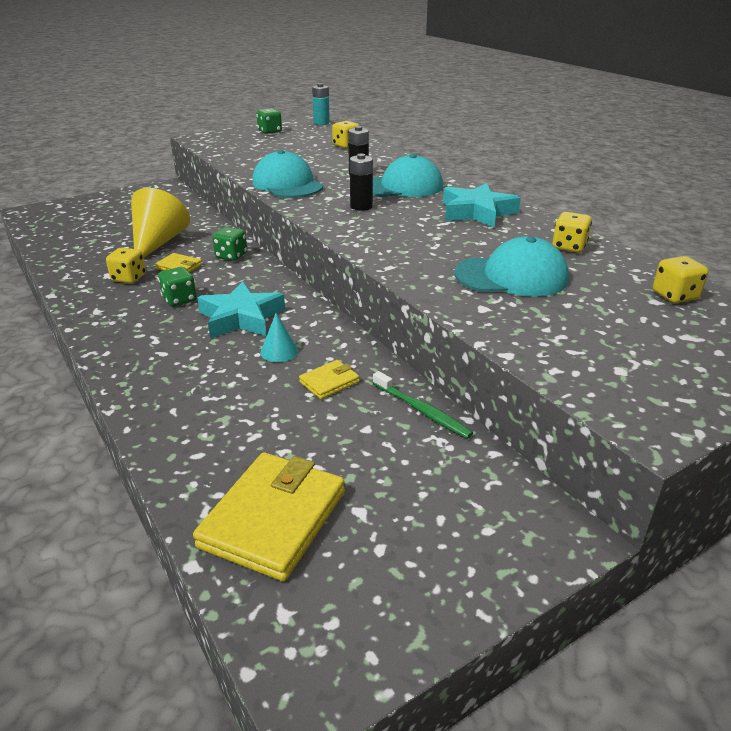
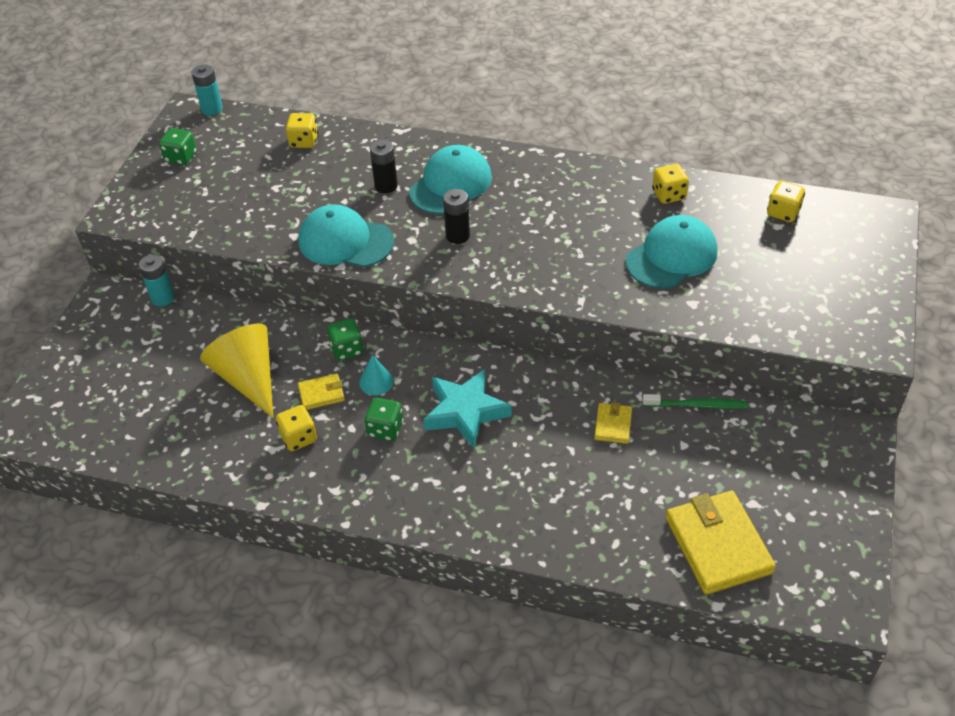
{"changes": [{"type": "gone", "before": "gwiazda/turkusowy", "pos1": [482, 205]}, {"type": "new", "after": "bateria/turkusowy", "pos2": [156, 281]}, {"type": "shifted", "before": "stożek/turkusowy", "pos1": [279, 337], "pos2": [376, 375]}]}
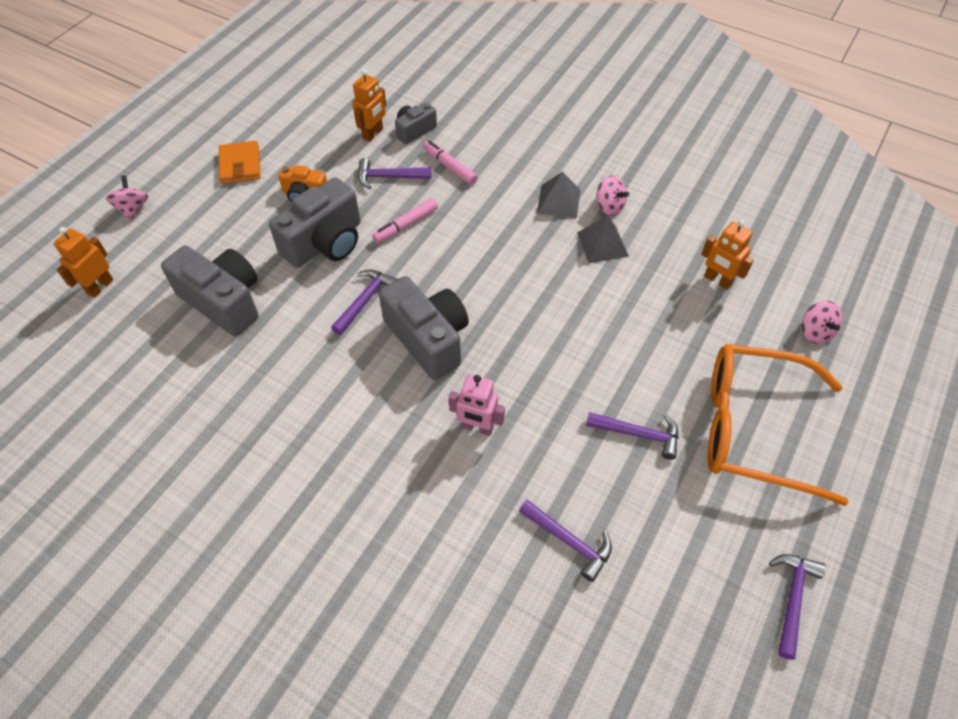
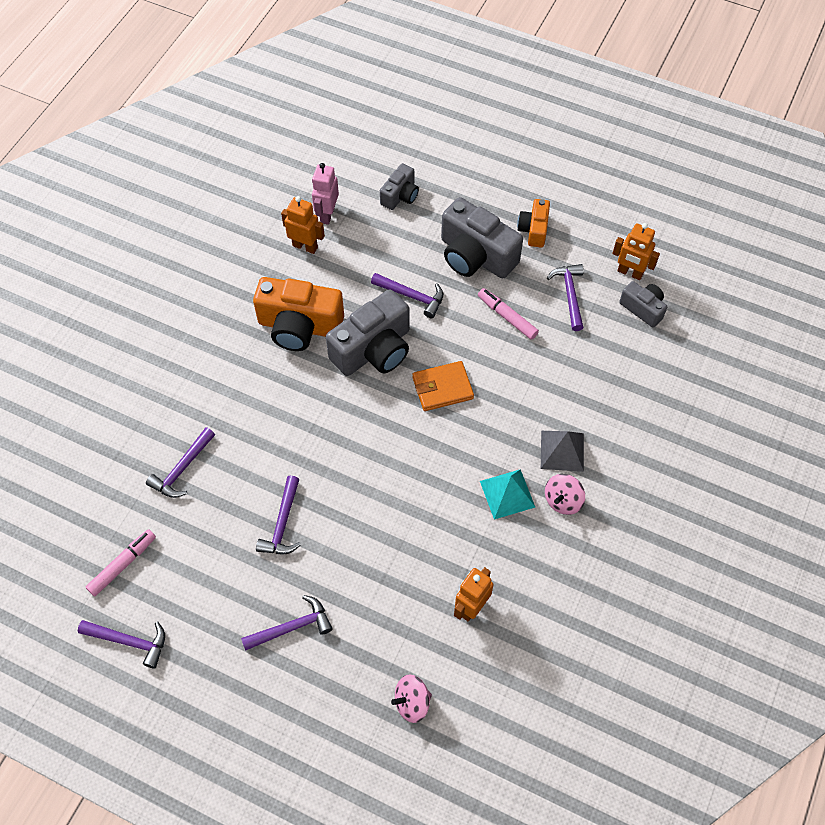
{"changes": [{"type": "gone", "before": "bączek/różowy", "pos1": [126, 198]}, {"type": "new", "after": "aparat fotograficzny/pomarańczowy", "pos2": [298, 314]}, {"type": "shifted", "before": "robot/pomarańczowy", "pos1": [83, 262], "pos2": [303, 225]}, {"type": "shifted", "before": "portfel/pomarańczowy", "pos1": [240, 162], "pos2": [443, 386]}, {"type": "shifted", "before": "flamaster/różowy", "pos1": [450, 162], "pos2": [121, 562]}, {"type": "shifted", "before": "robot/różowy", "pos1": [477, 405], "pos2": [325, 194]}, {"type": "swapped", "before": "okulary/pomarańczowy", "after": "młotek/fioletowy", "pos1": [778, 425], "pos2": [287, 623]}, {"type": "repainted", "before": "piramida/szary", "after": "piramida/turkusowy", "pos1": [603, 239], "pos2": [507, 494]}, {"type": "scaled", "before": "aparat fotograficzny/szary", "pos1": [210, 290], "pos2": [399, 186], "scale": 0.54}]}
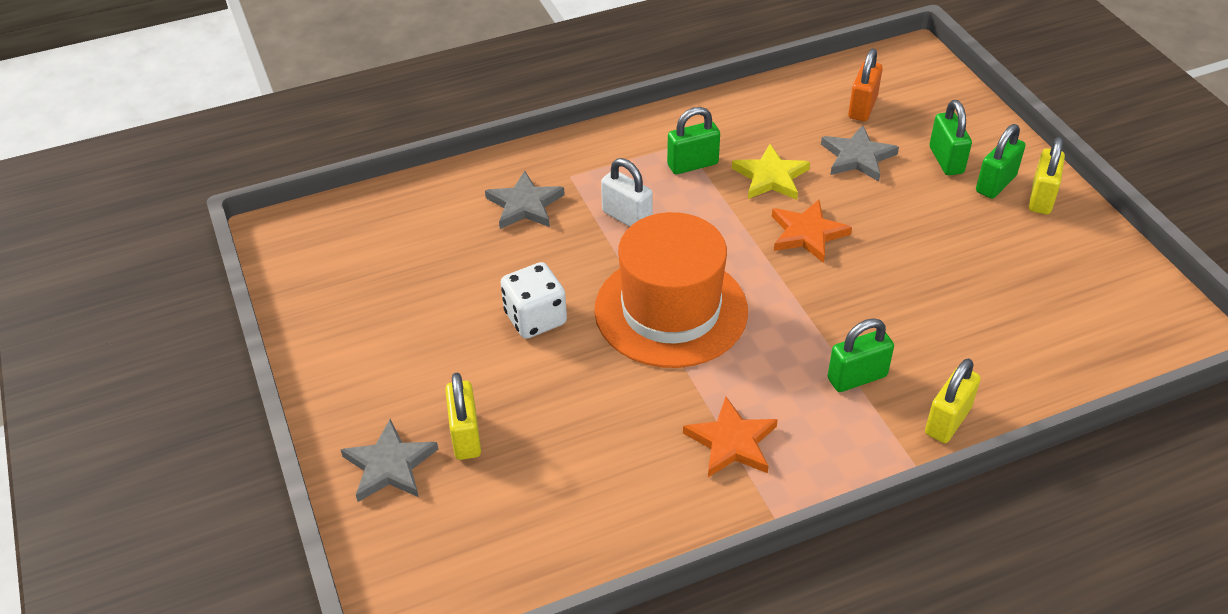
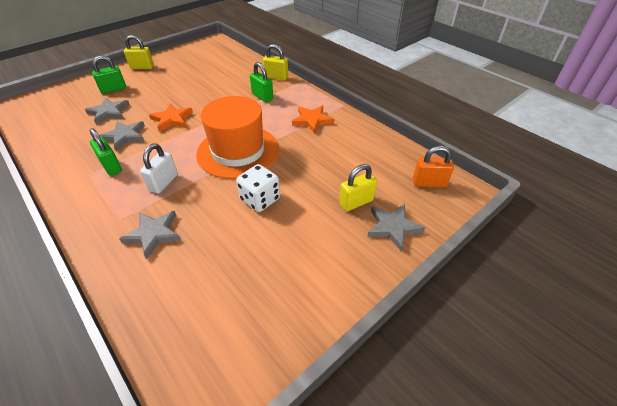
{"changes": [{"type": "gone", "before": "kłódka/zielony", "pos1": [1000, 161]}, {"type": "shifted", "before": "kłódka/pomarańczowy", "pos1": [865, 85], "pos2": [433, 166]}, {"type": "repainted", "before": "gwiazda/żółty", "after": "gwiazda/szary", "pos1": [771, 172], "pos2": [122, 136]}]}
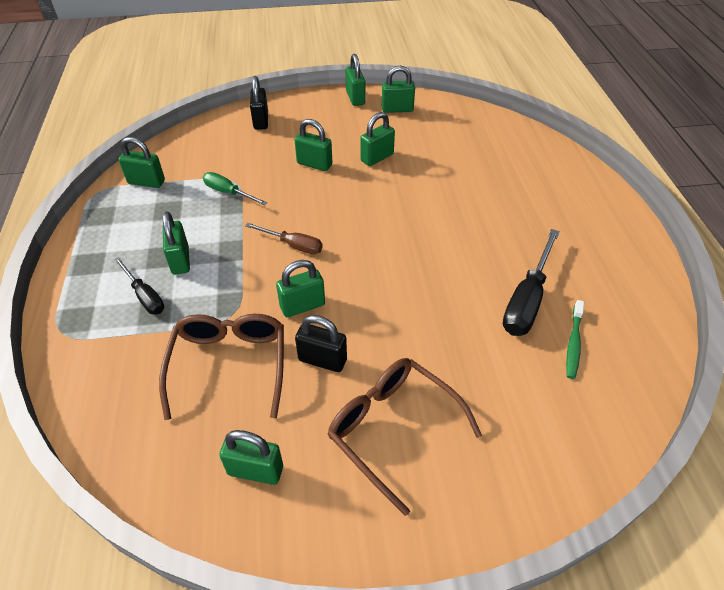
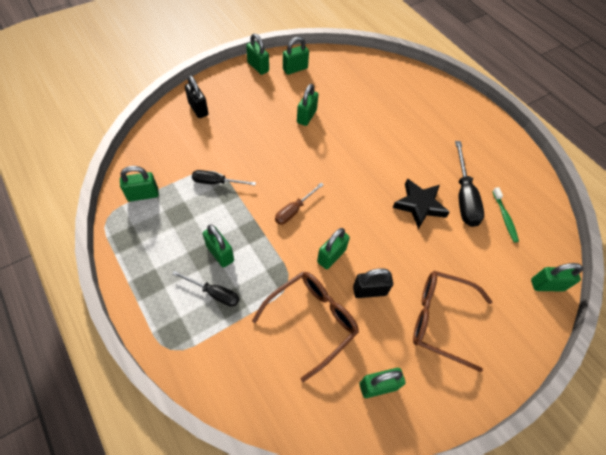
{"changes": [{"type": "new", "after": "gwiazda/czarny", "pos2": [421, 204]}, {"type": "shifted", "before": "kłódka/zielony", "pos1": [313, 145], "pos2": [557, 277]}, {"type": "repainted", "before": "śrubokręt/zielony", "after": "śrubokręt/czarny", "pos1": [235, 188], "pos2": [224, 178]}, {"type": "rotated", "before": "okulary/brązowy", "pos1": [221, 367], "pos2": [305, 327], "turn": 75}, {"type": "rotated", "before": "śrubokręt/brązowy", "pos1": [284, 238], "pos2": [299, 204], "turn": 135}]}
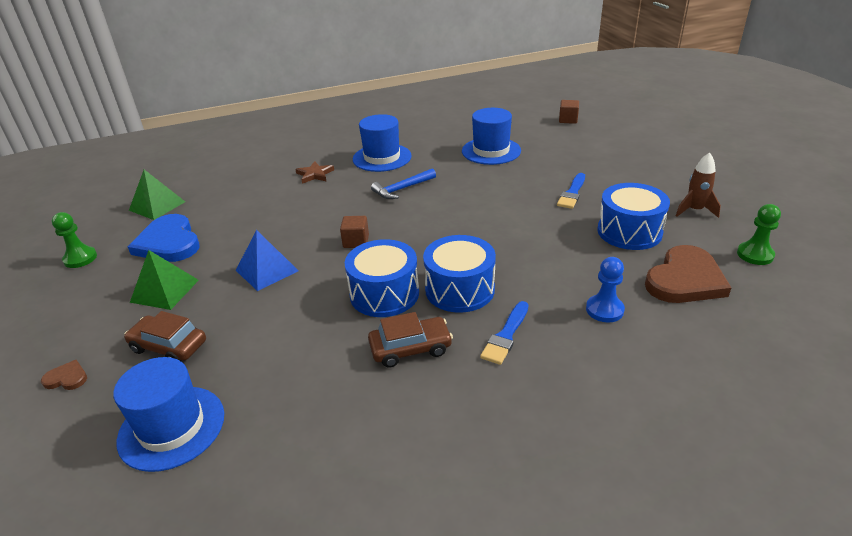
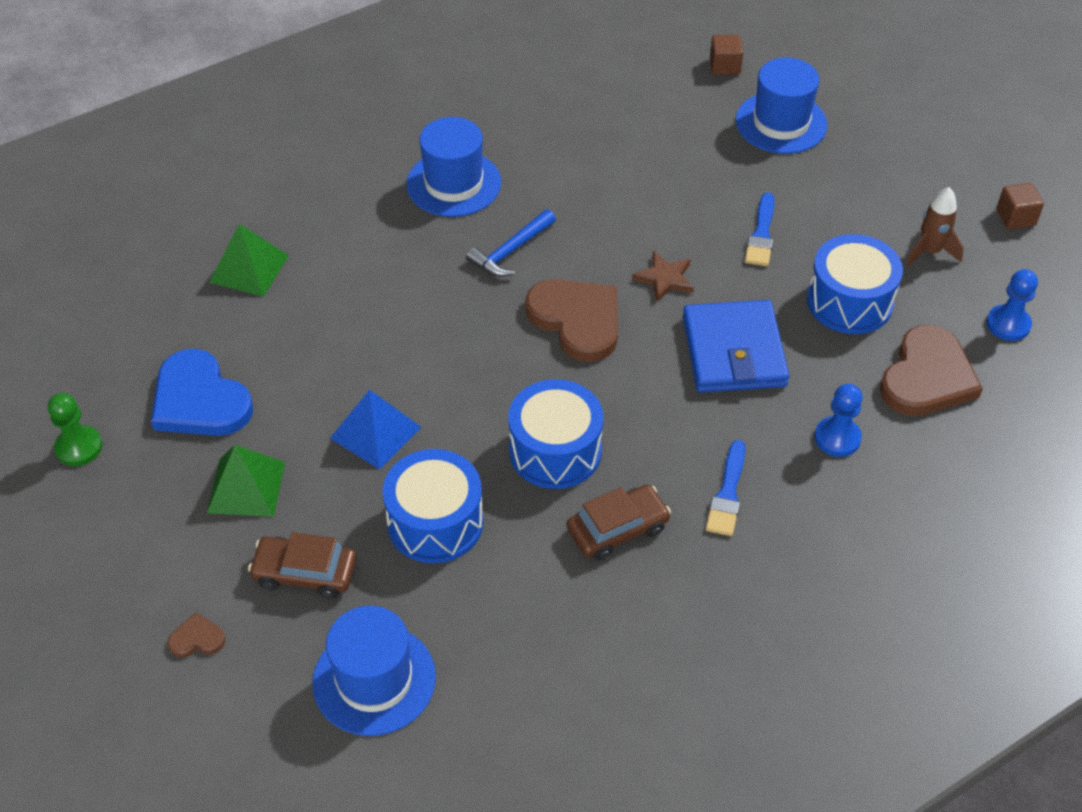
{"changes": [{"type": "new", "after": "serce/brązowy", "pos2": [571, 320]}, {"type": "new", "after": "portfel/niebieski", "pos2": [736, 346]}, {"type": "shifted", "before": "piramida/zielony", "pos1": [157, 195], "pos2": [249, 260]}, {"type": "shifted", "before": "gwiazda/brązowy", "pos1": [314, 172], "pos2": [663, 276]}, {"type": "shifted", "before": "sześcian/brązowy", "pos1": [354, 232], "pos2": [1020, 206]}, {"type": "shifted", "before": "bęben/niebieski", "pos1": [459, 274], "pos2": [433, 506]}, {"type": "shifted", "before": "kapelusz/niebieski", "pos1": [491, 136], "pos2": [782, 106]}, {"type": "repainted", "before": "pionek/zielony", "after": "pionek/niebieski", "pos1": [759, 234], "pos2": [1012, 305]}]}
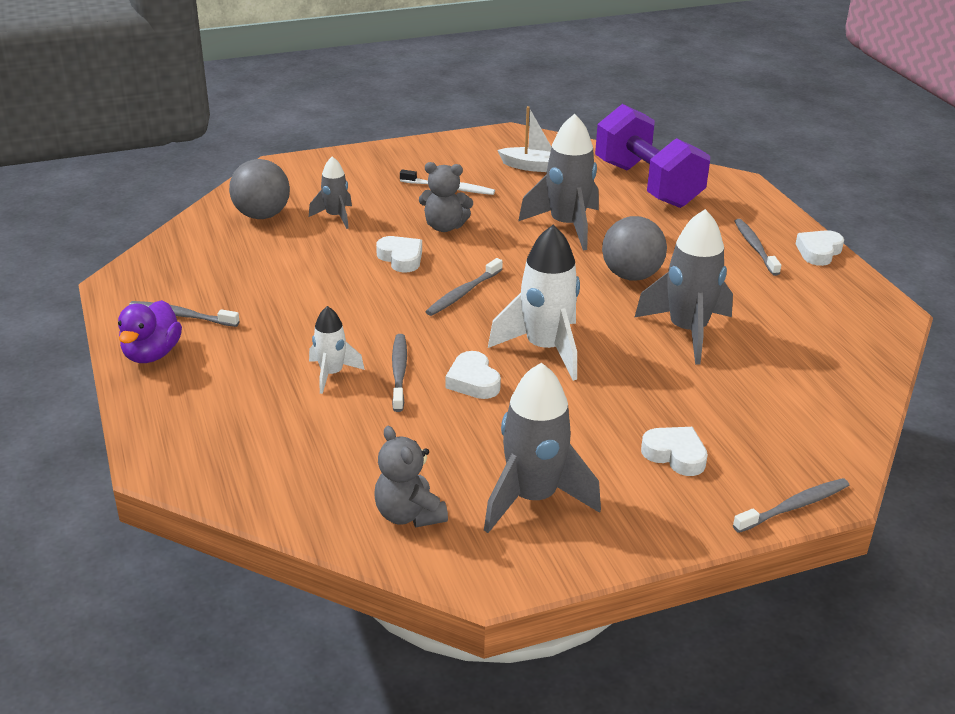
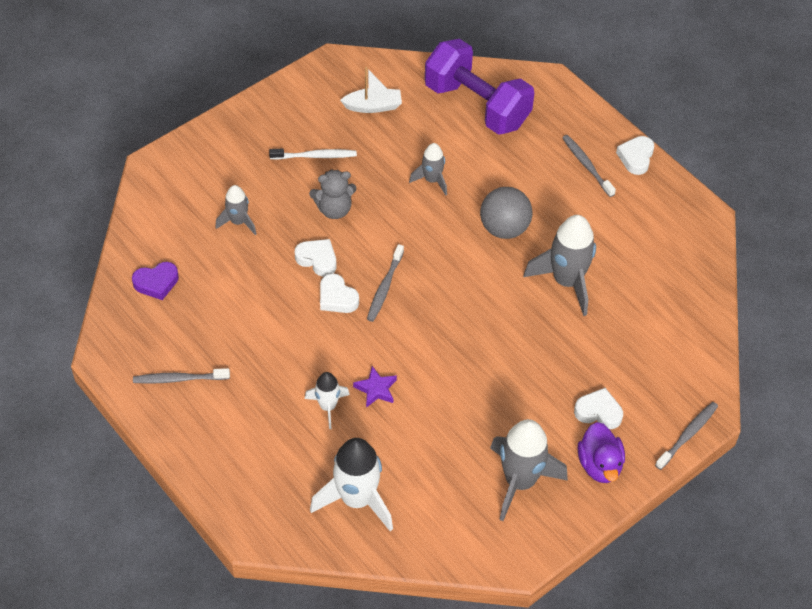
{"changes": [{"type": "gone", "before": "piłka/szary", "pos1": [259, 189]}, {"type": "gone", "before": "miś/szary", "pos1": [411, 476]}, {"type": "new", "after": "serce/fioletowy", "pos2": [155, 281]}, {"type": "shifted", "before": "kaczka/fioletowy", "pos1": [150, 331], "pos2": [601, 452]}, {"type": "shifted", "before": "serce/biały", "pos1": [473, 375], "pos2": [339, 293]}, {"type": "shifted", "before": "rakieta/biały", "pos1": [534, 303], "pos2": [351, 484]}, {"type": "swapped", "before": "szczoteczka do zębów/szary", "after": "gwiazda/fioletowy", "pos1": [399, 373], "pos2": [375, 387]}, {"type": "scaled", "before": "rakieta/szary", "pos1": [558, 182], "pos2": [428, 169], "scale": 0.55}]}
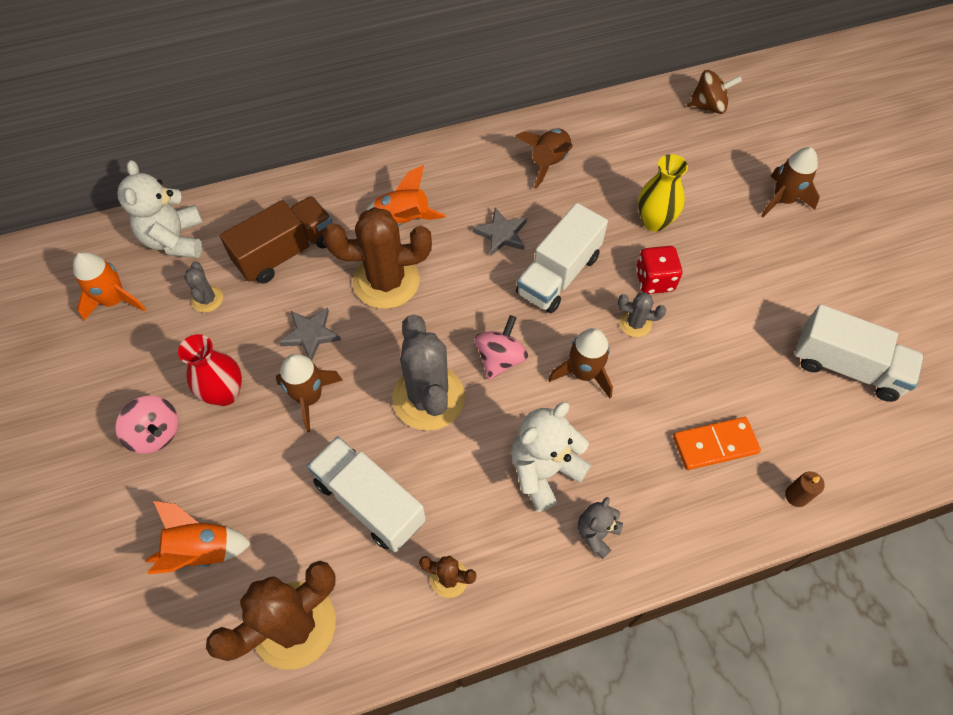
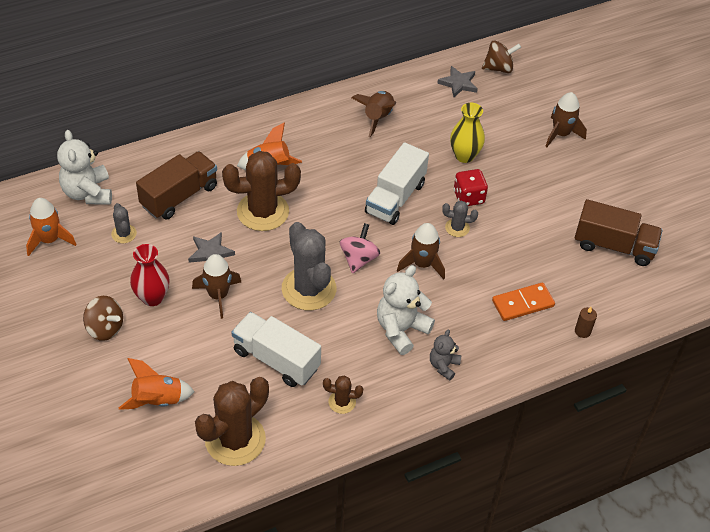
{"changes": [{"type": "shifted", "before": "gwiazda/szary", "pos1": [499, 232], "pos2": [457, 81]}, {"type": "repainted", "before": "bączek/różowy", "after": "bączek/brązowy", "pos1": [147, 425], "pos2": [103, 318]}, {"type": "repainted", "before": "ciężarówka/biały", "after": "ciężarówka/brązowy", "pos1": [859, 353], "pos2": [619, 232]}]}
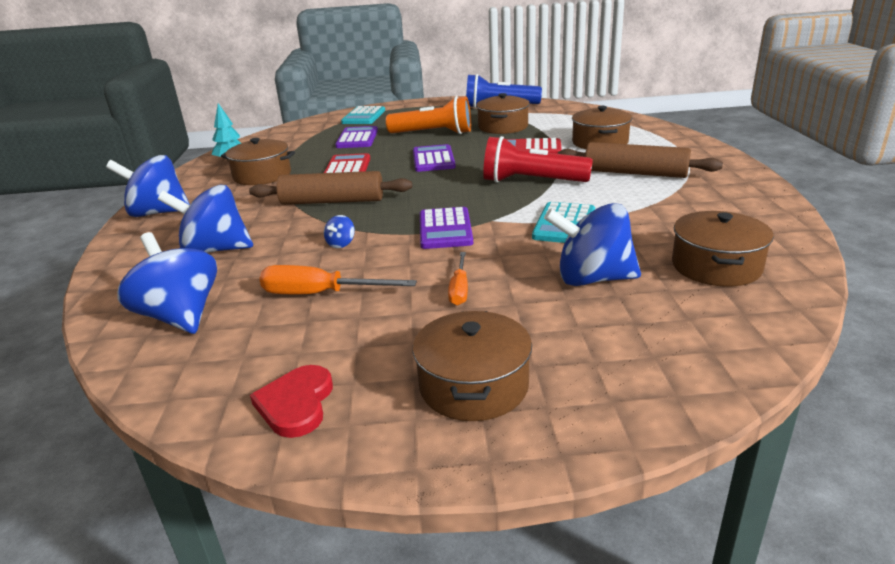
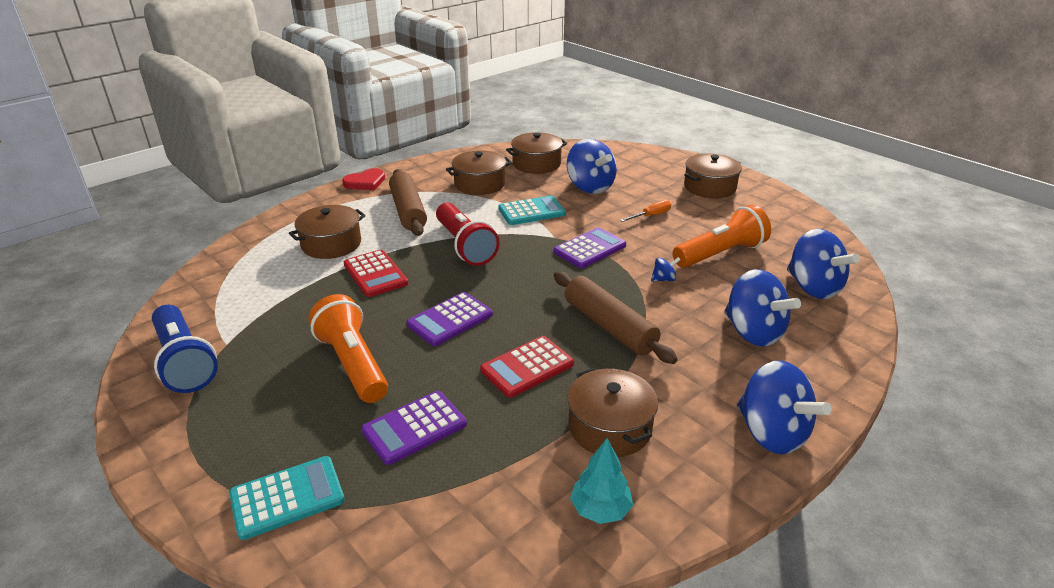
{"changes": [{"type": "shifted", "before": "serce/czerwony", "pos1": [291, 401], "pos2": [363, 179]}, {"type": "shifted", "before": "garnek/brązowy", "pos1": [503, 113], "pos2": [479, 172]}, {"type": "swapped", "before": "śrubokręt/pomarańczowy", "after": "latarka/pomarańczowy", "pos1": [338, 279], "pos2": [722, 236]}, {"type": "rotated", "before": "bączek/niebieski", "pos1": [167, 283], "pos2": [823, 264], "turn": -45}]}
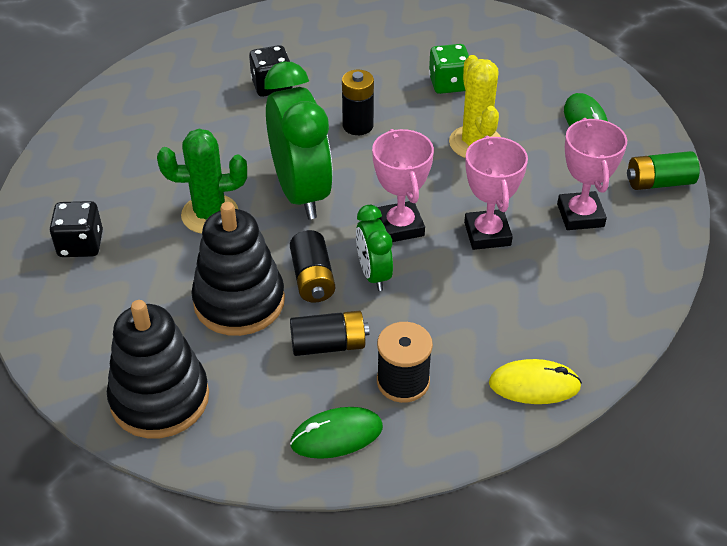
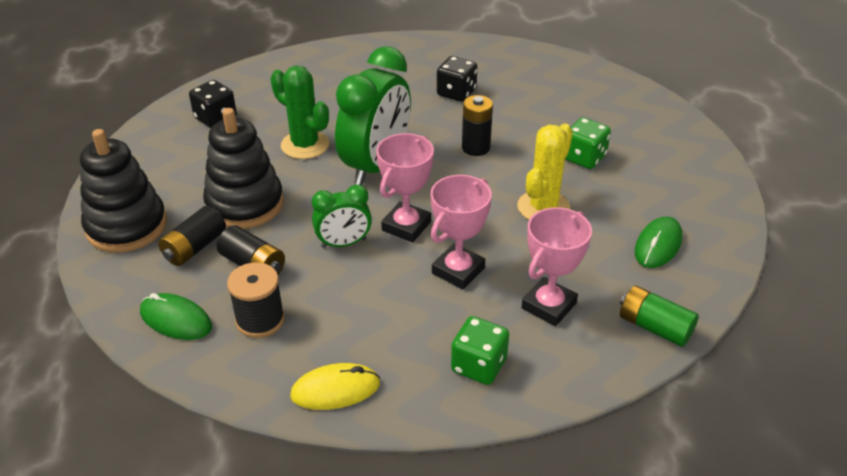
{"changes": [{"type": "new", "after": "kostka do gry/zielony", "pos2": [480, 350]}, {"type": "shifted", "before": "bateria/czarny", "pos1": [312, 266], "pos2": [192, 236]}, {"type": "rotated", "before": "budzik/zielony", "pos1": [374, 248], "pos2": [342, 216], "turn": -135}, {"type": "rotated", "before": "myszka/żółty", "pos1": [535, 381], "pos2": [335, 386], "turn": -60}]}
